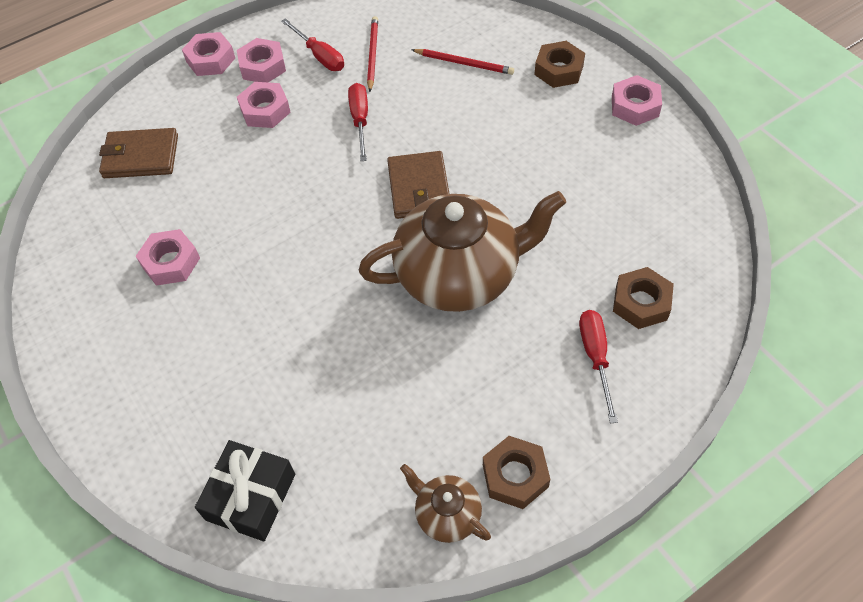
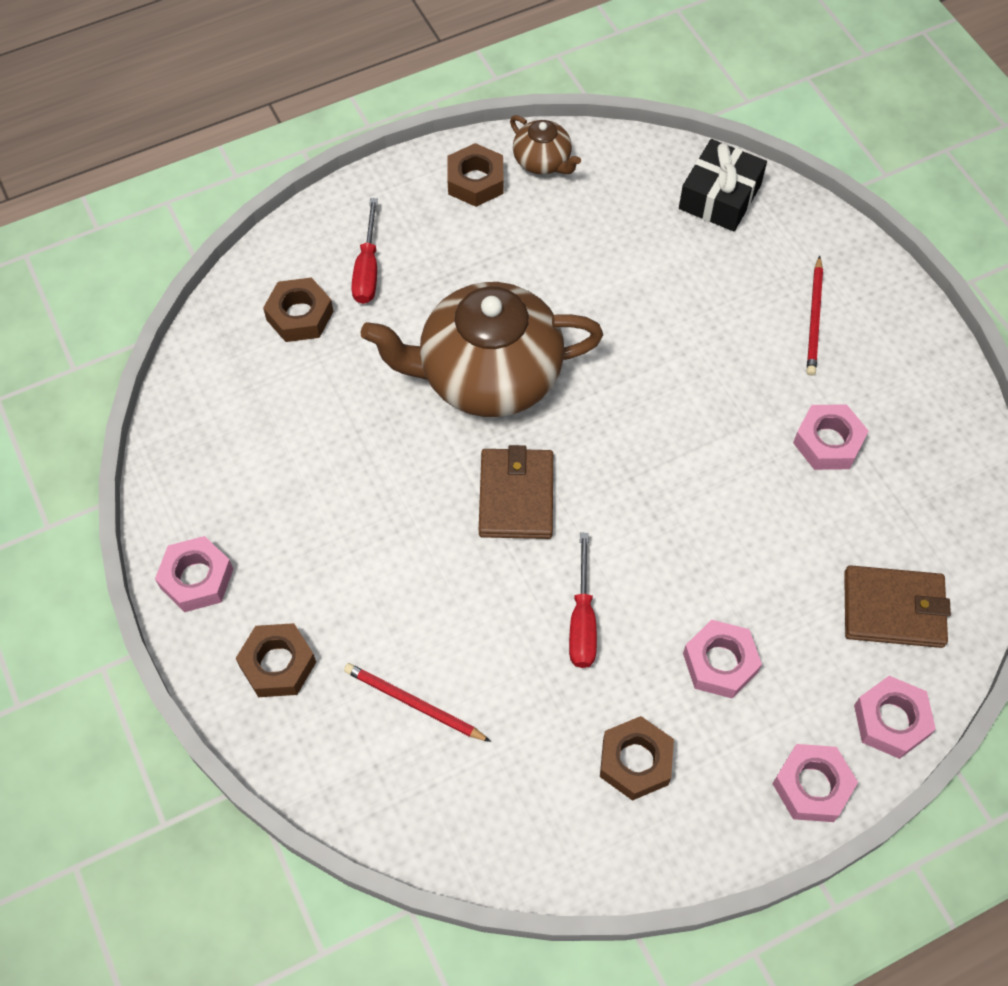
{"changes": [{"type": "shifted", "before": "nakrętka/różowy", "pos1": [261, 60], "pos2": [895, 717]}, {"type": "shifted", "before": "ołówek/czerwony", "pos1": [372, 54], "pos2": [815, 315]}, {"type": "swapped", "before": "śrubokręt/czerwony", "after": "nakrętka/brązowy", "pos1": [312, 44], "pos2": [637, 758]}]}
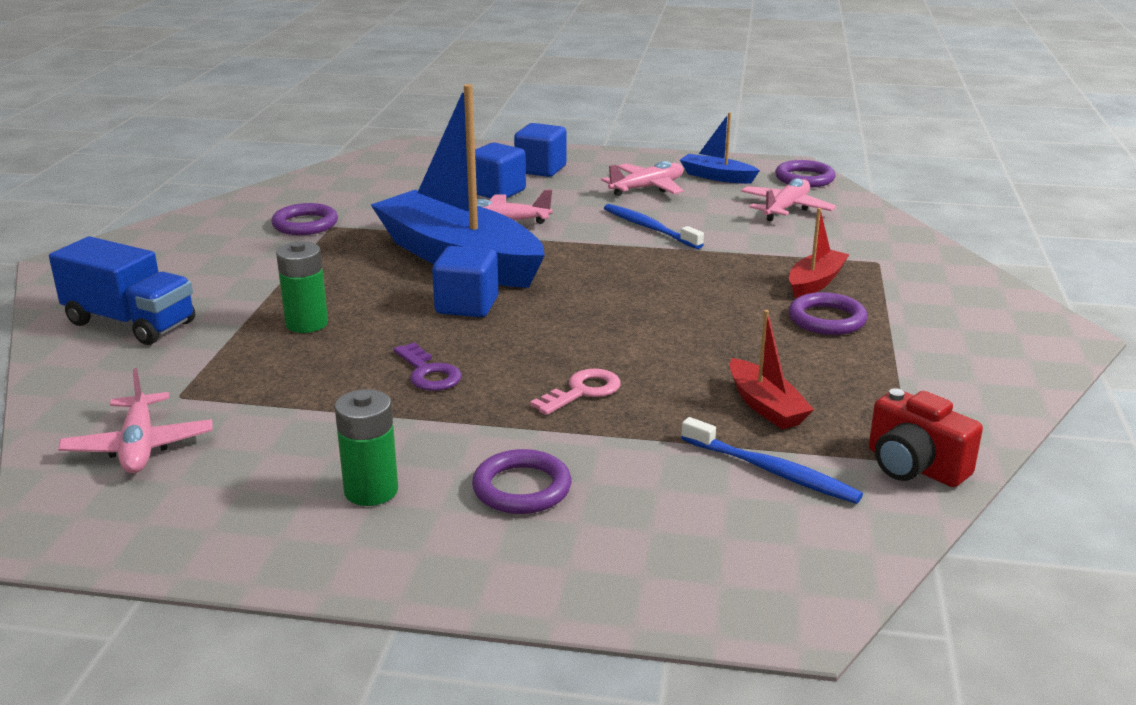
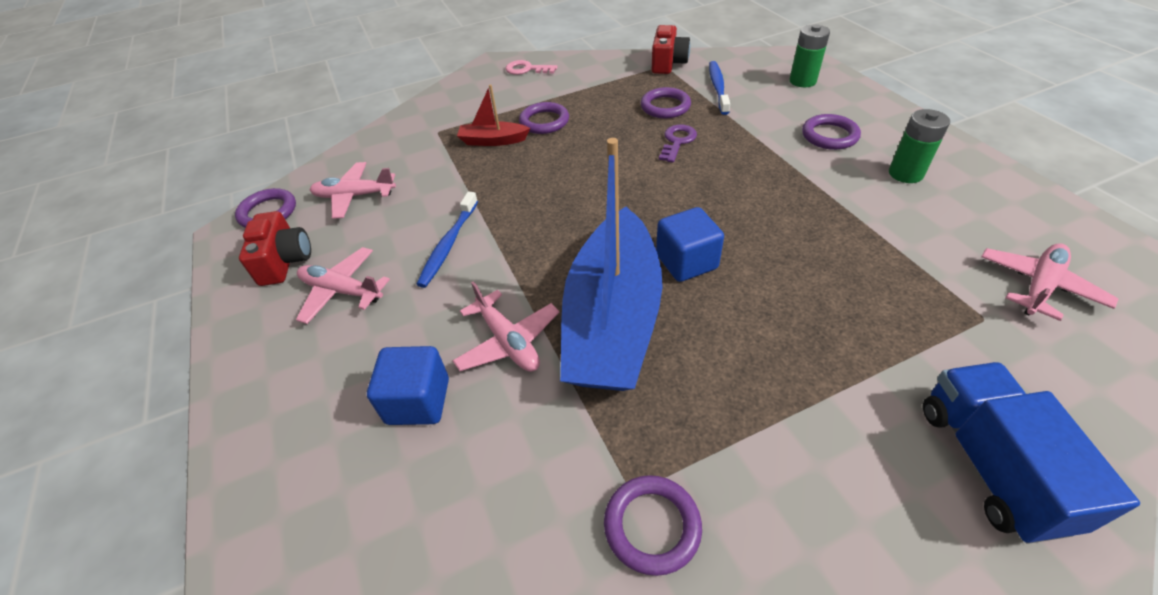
{"changes": [{"type": "gone", "before": "sześcian/niebieski", "pos1": [540, 150]}, {"type": "shifted", "before": "bateria/zielony", "pos1": [302, 287], "pos2": [809, 55]}, {"type": "shifted", "before": "klucz/fioletowy", "pos1": [428, 366], "pos2": [678, 143]}, {"type": "shifted", "before": "klucz/różowy", "pos1": [575, 391], "pos2": [531, 67]}, {"type": "swapped", "before": "łódka/niebieski", "after": "aparat fotograficzny/czerwony", "pos1": [720, 148], "pos2": [275, 248]}, {"type": "swapped", "before": "łódka/czerwony", "after": "pierścień/fioletowy", "pos1": [772, 369], "pos2": [666, 102]}]}
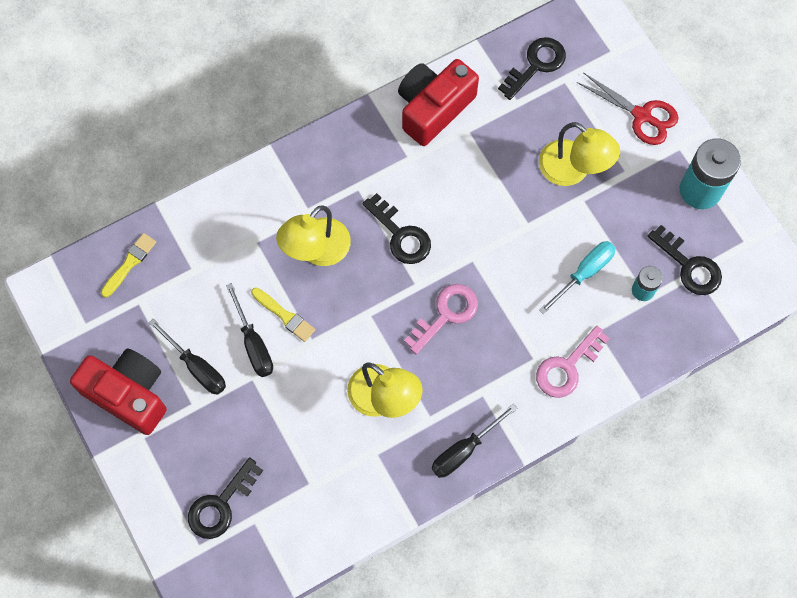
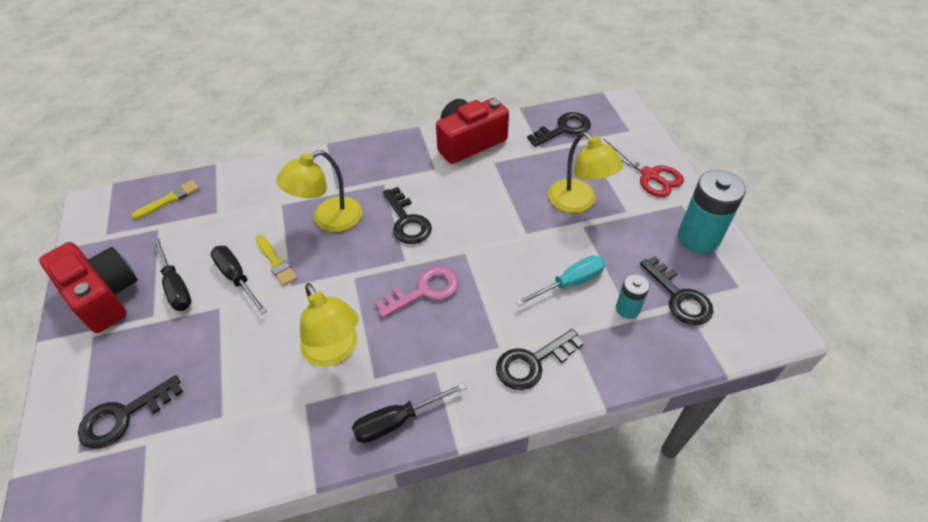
{"changes": [{"type": "repainted", "before": "klucz/różowy", "after": "klucz/czarny", "pos1": [573, 362], "pos2": [540, 359]}, {"type": "rotated", "before": "śrubokręt/czarny", "pos1": [249, 330], "pos2": [239, 280], "turn": 150}]}
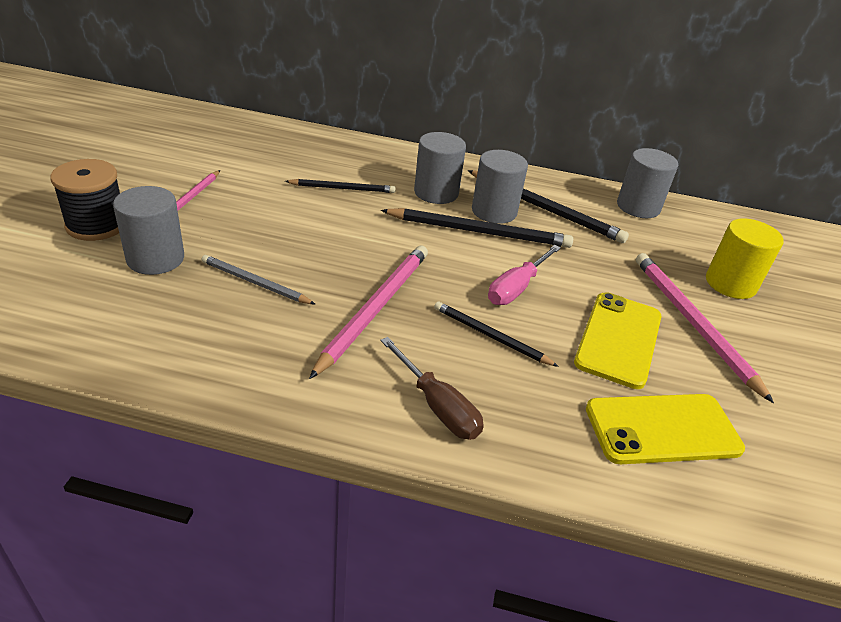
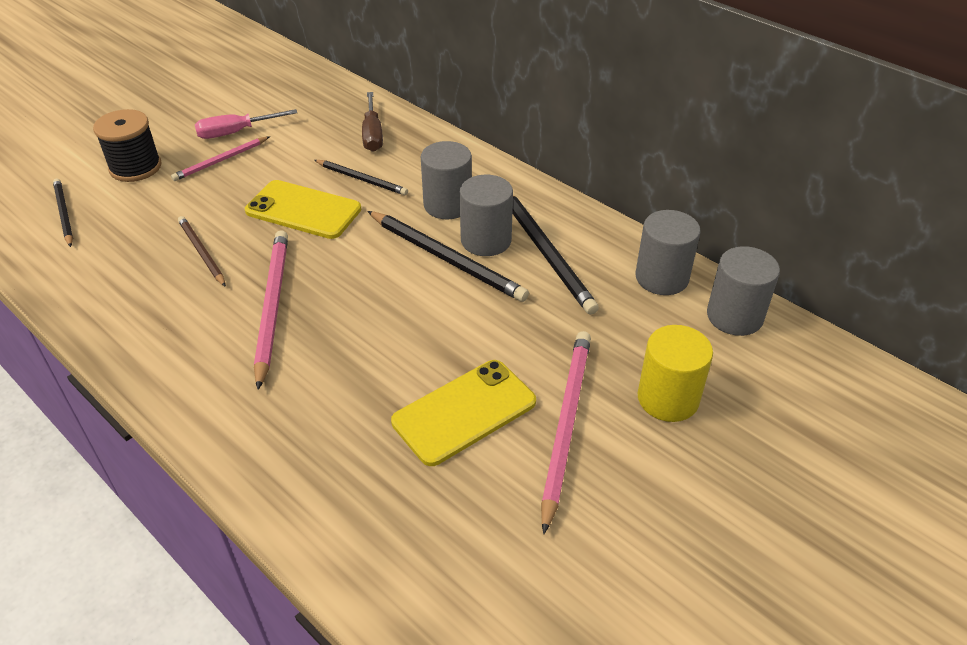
{"changes": [{"type": "shifted", "before": "walec/szary", "pos1": [148, 230], "pos2": [743, 291]}, {"type": "shifted", "before": "śrubokręt/brązowy", "pos1": [432, 388], "pos2": [372, 122]}, {"type": "shifted", "before": "ołówek/czarny", "pos1": [496, 334], "pos2": [63, 212]}, {"type": "shifted", "before": "śrubokręt/różowy", "pos1": [524, 275], "pos2": [246, 124]}, {"type": "shifted", "before": "telefon/żółty", "pos1": [665, 429], "pos2": [303, 209]}, {"type": "repainted", "before": "ołówek/szary", "after": "ołówek/brązowy", "pos1": [258, 279], "pos2": [202, 251]}, {"type": "rotated", "before": "ołówek/różowy", "pos1": [368, 312], "pos2": [271, 310], "turn": -60}]}
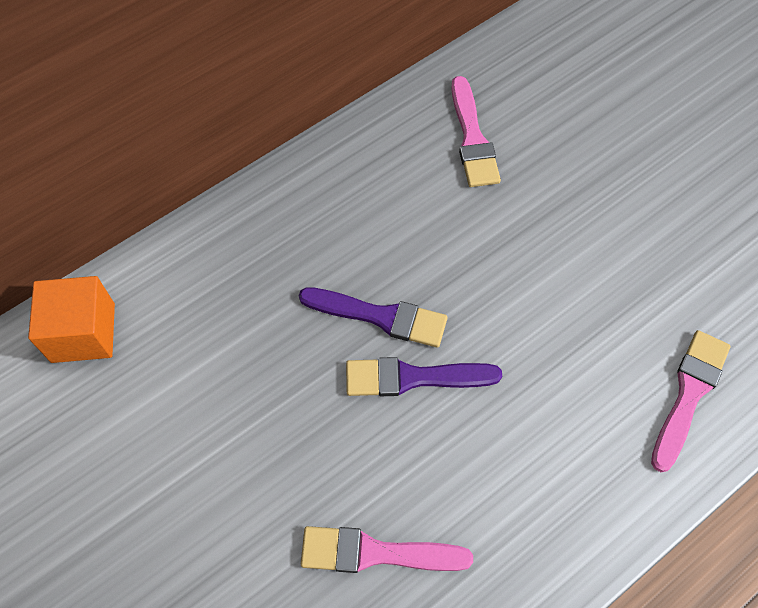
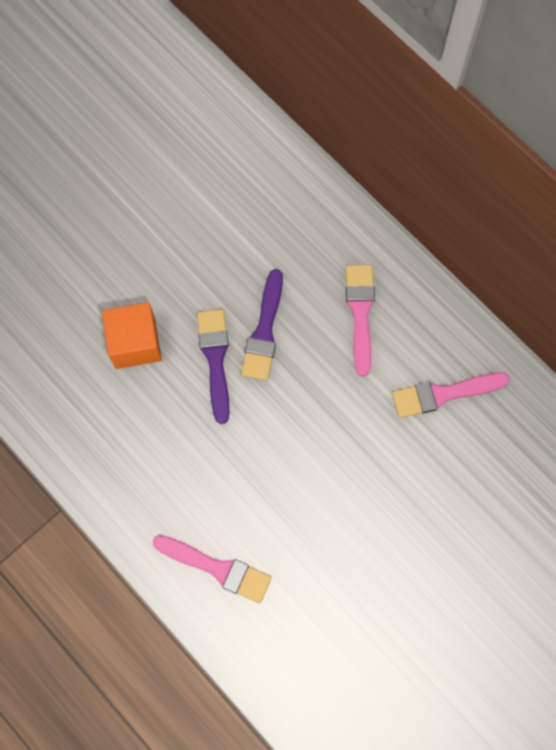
{"changes": [{"type": "shifted", "before": "sześcian/pomarańczowy", "pos1": [71, 319], "pos2": [132, 335]}, {"type": "shifted", "before": "pędzel/różowy", "pos1": [387, 549], "pos2": [360, 320]}]}
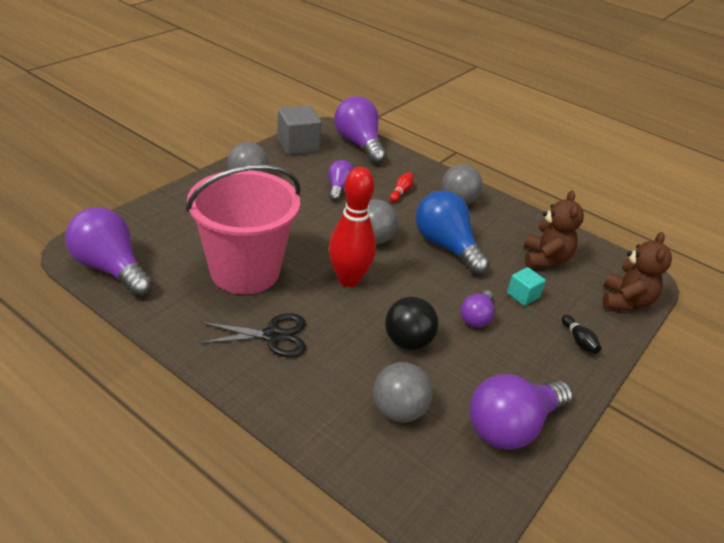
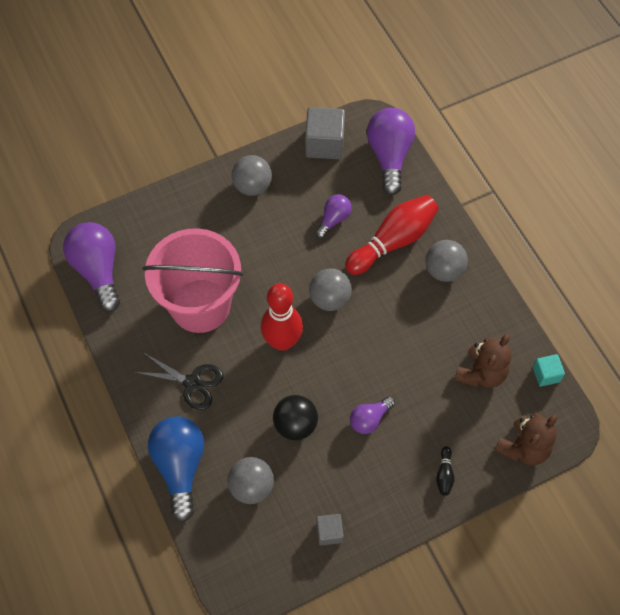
{"changes": [{"type": "shifted", "before": "żarówka/niebieski", "pos1": [453, 232], "pos2": [176, 469]}, {"type": "shifted", "before": "sześcian/turkusowy", "pos1": [526, 286], "pos2": [549, 370]}, {"type": "swapped", "before": "żarówka/fioletowy", "after": "sześcian/szary", "pos1": [521, 412], "pos2": [330, 529]}, {"type": "scaled", "before": "kręgiel/czerwony", "pos1": [402, 187], "pos2": [392, 235], "scale": 2.41}]}
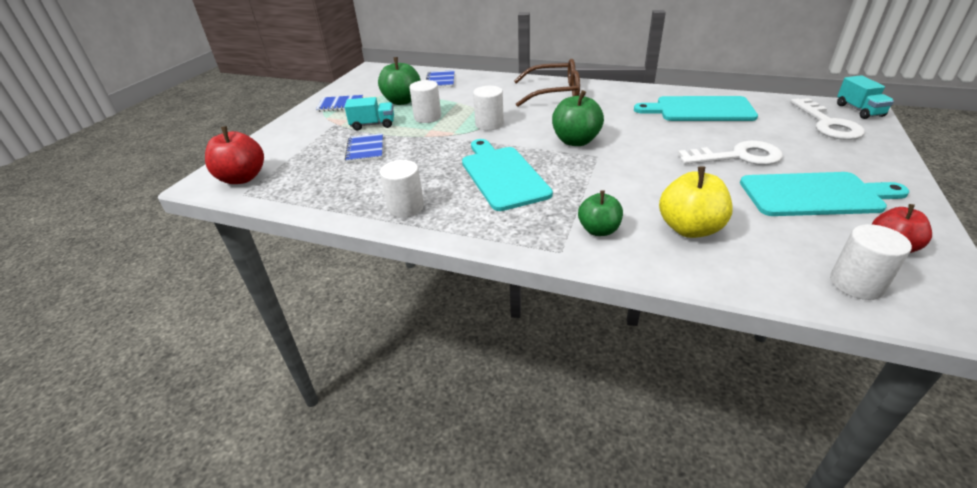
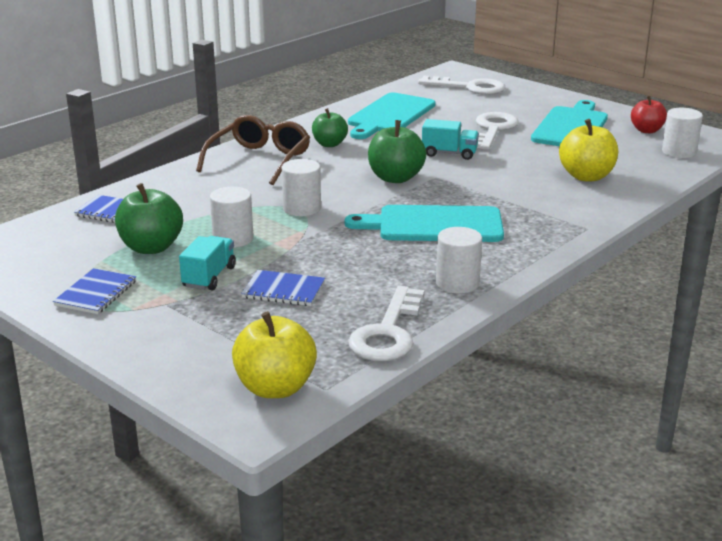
{"changes": [{"type": "new", "after": "klucz/biały", "pos2": [386, 323]}, {"type": "shifted", "before": "jabłko/zielony", "pos1": [600, 213], "pos2": [330, 127]}, {"type": "shifted", "before": "ciężarówka/turkusowy", "pos1": [865, 97], "pos2": [450, 139]}, {"type": "repainted", "before": "jabłko/czerwony", "after": "jabłko/żółty", "pos1": [234, 155], "pos2": [274, 354]}]}
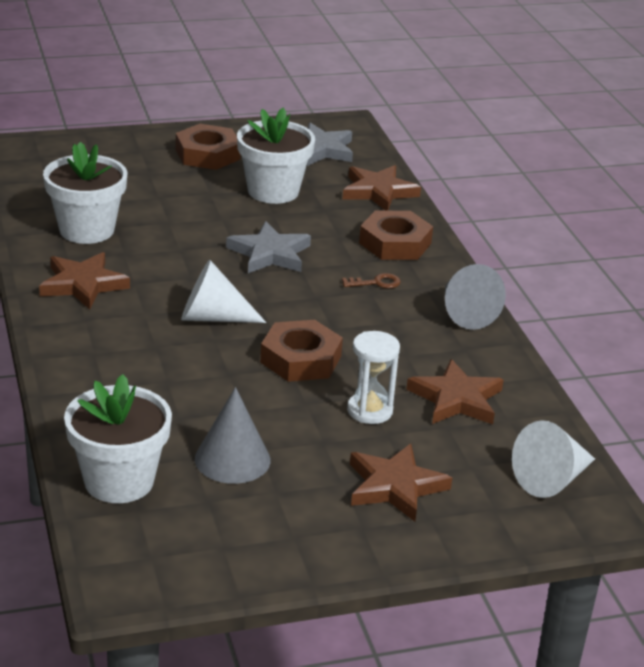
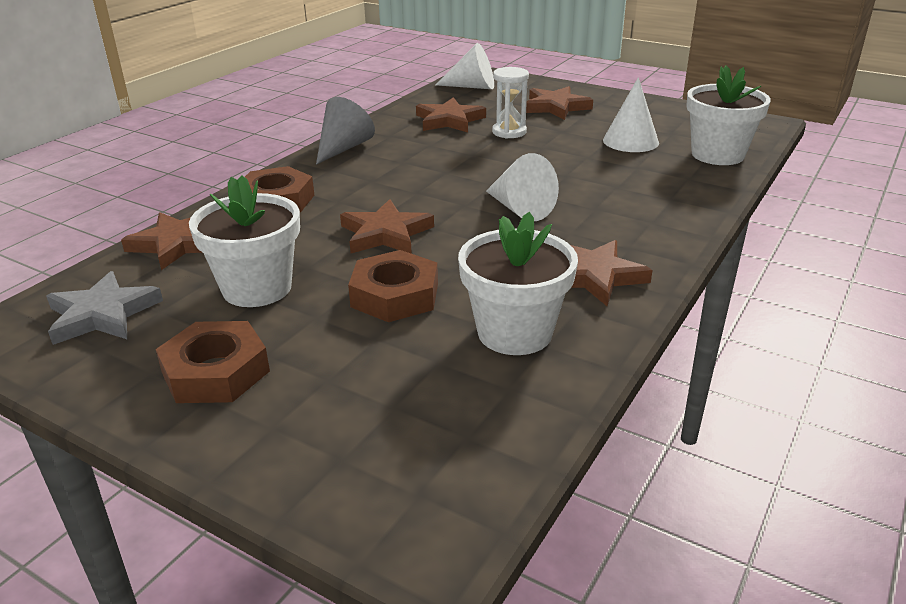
{"changes": [{"type": "gone", "before": "klucz/brązowy", "pos1": [371, 281]}, {"type": "shifted", "before": "nakrętka/brązowy", "pos1": [301, 351], "pos2": [393, 286]}, {"type": "repainted", "before": "stożek/szary", "after": "stożek/biały", "pos1": [233, 435], "pos2": [631, 114]}, {"type": "repainted", "before": "gwiazda/szary", "after": "gwiazda/brązowy", "pos1": [268, 247], "pos2": [387, 226]}]}
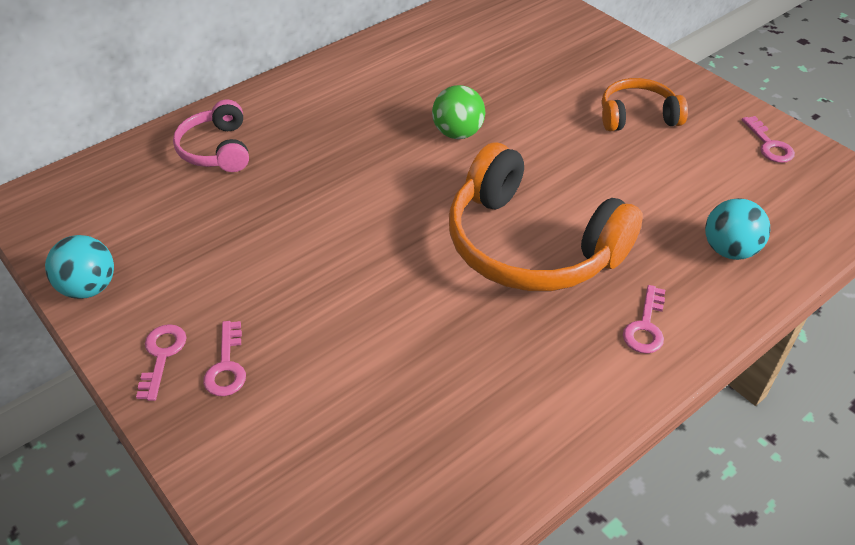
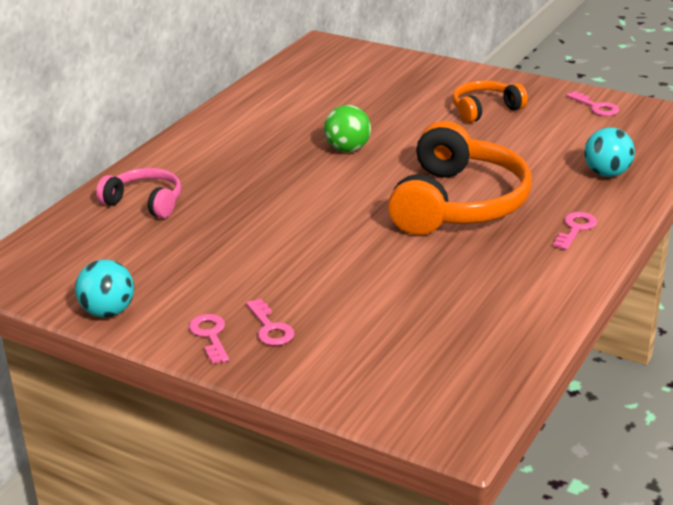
{"changes": [{"type": "rotated", "before": "słuchawki/różowy", "pos1": [211, 136], "pos2": [138, 193], "turn": 150}, {"type": "rotated", "before": "słuchawki/pomarańczowy", "pos1": [546, 217], "pos2": [460, 178], "turn": -90}, {"type": "rotated", "before": "klucz/różowy", "pos1": [644, 319], "pos2": [575, 231], "turn": -150}]}
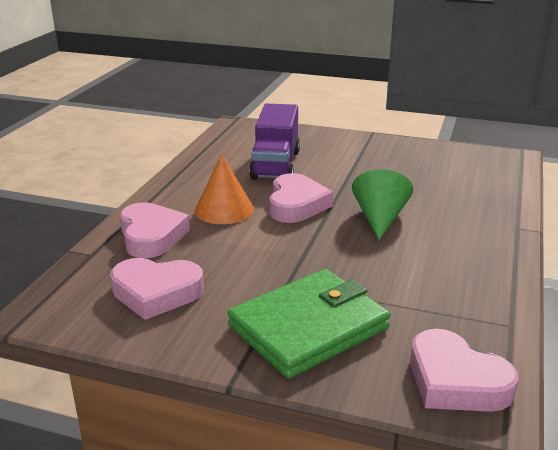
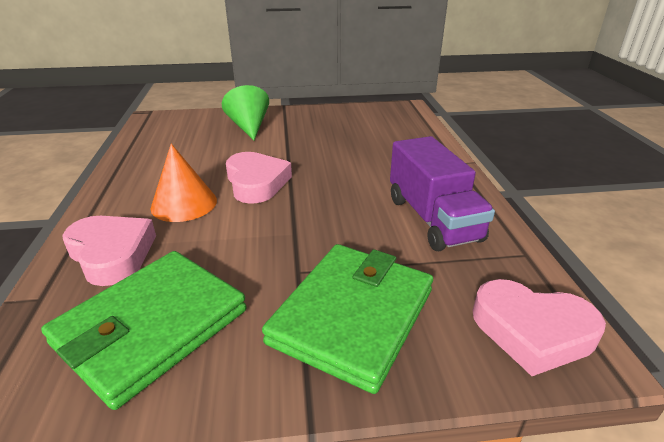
{"changes": [{"type": "shifted", "before": "ciężarówka/fioletowy", "pos1": [274, 141], "pos2": [442, 193]}, {"type": "shifted", "before": "stożek/zielony", "pos1": [382, 204], "pos2": [245, 112]}, {"type": "swapped", "before": "serce/różowy", "after": "portfel/zielony", "pos1": [157, 289], "pos2": [144, 330]}]}
